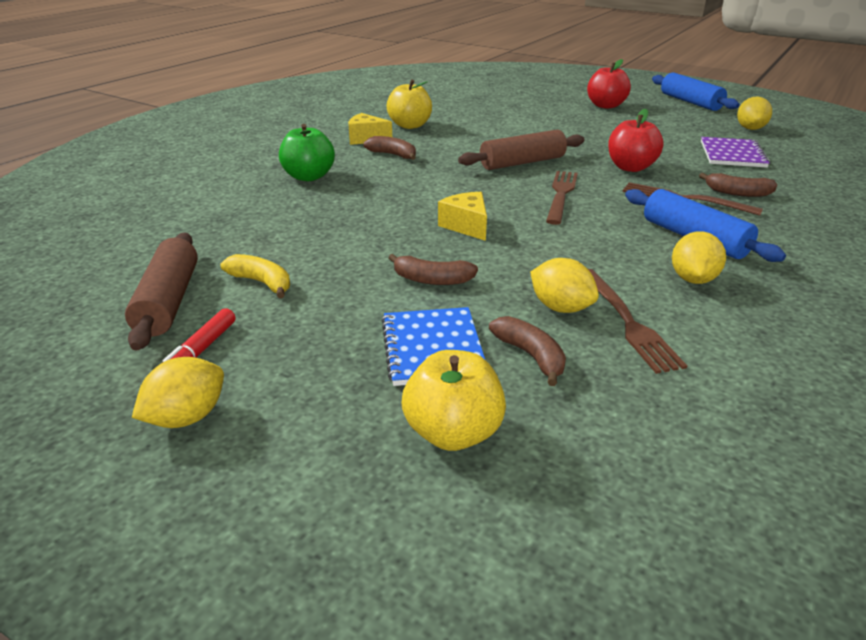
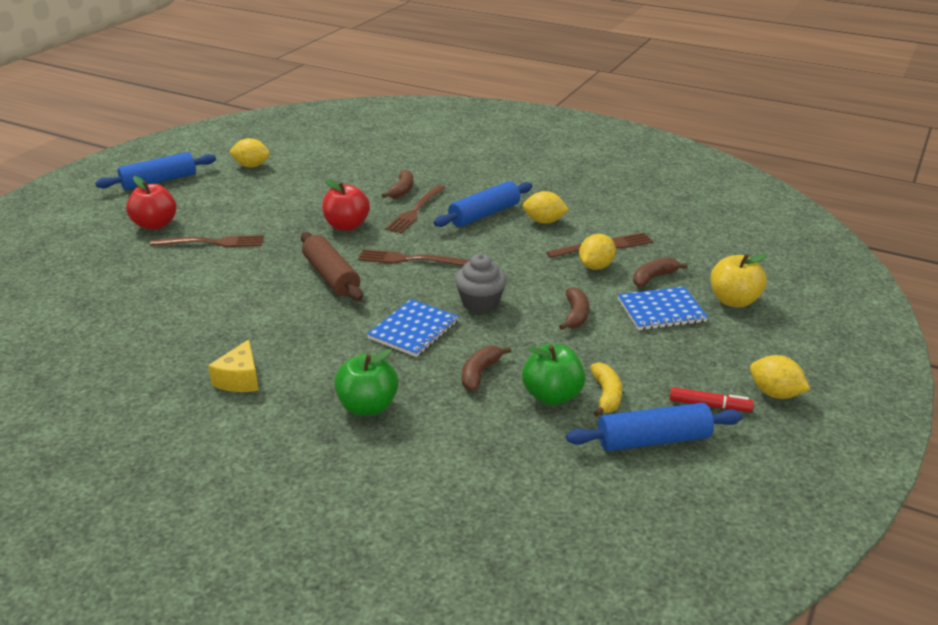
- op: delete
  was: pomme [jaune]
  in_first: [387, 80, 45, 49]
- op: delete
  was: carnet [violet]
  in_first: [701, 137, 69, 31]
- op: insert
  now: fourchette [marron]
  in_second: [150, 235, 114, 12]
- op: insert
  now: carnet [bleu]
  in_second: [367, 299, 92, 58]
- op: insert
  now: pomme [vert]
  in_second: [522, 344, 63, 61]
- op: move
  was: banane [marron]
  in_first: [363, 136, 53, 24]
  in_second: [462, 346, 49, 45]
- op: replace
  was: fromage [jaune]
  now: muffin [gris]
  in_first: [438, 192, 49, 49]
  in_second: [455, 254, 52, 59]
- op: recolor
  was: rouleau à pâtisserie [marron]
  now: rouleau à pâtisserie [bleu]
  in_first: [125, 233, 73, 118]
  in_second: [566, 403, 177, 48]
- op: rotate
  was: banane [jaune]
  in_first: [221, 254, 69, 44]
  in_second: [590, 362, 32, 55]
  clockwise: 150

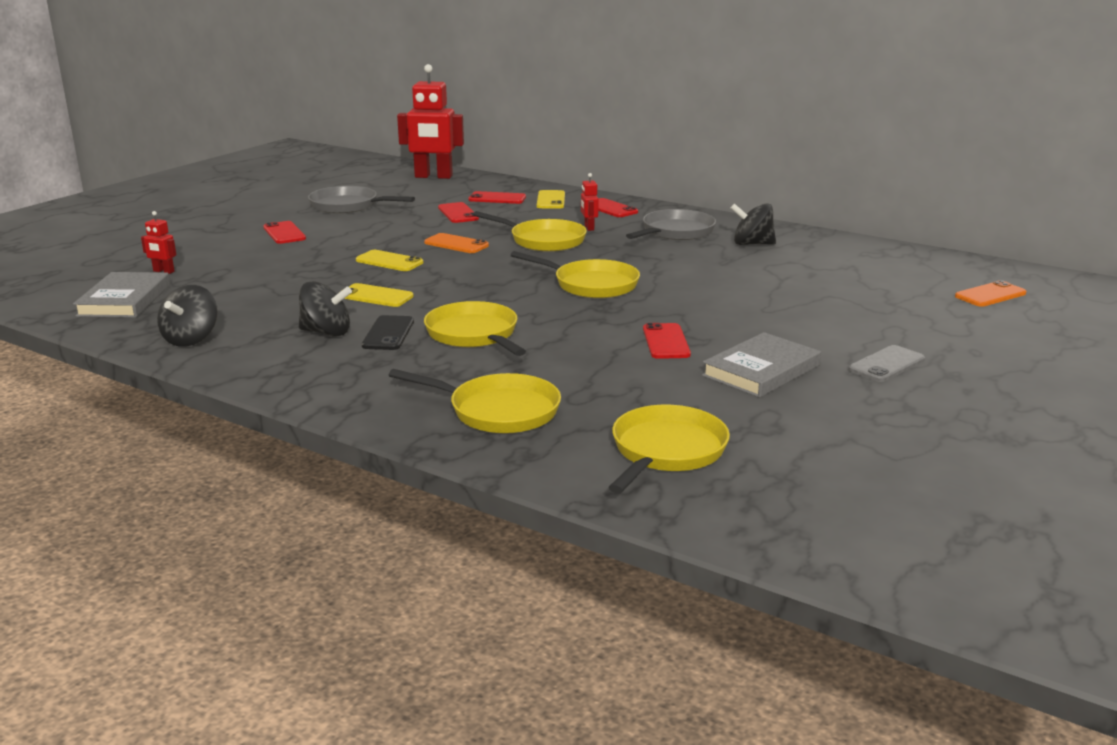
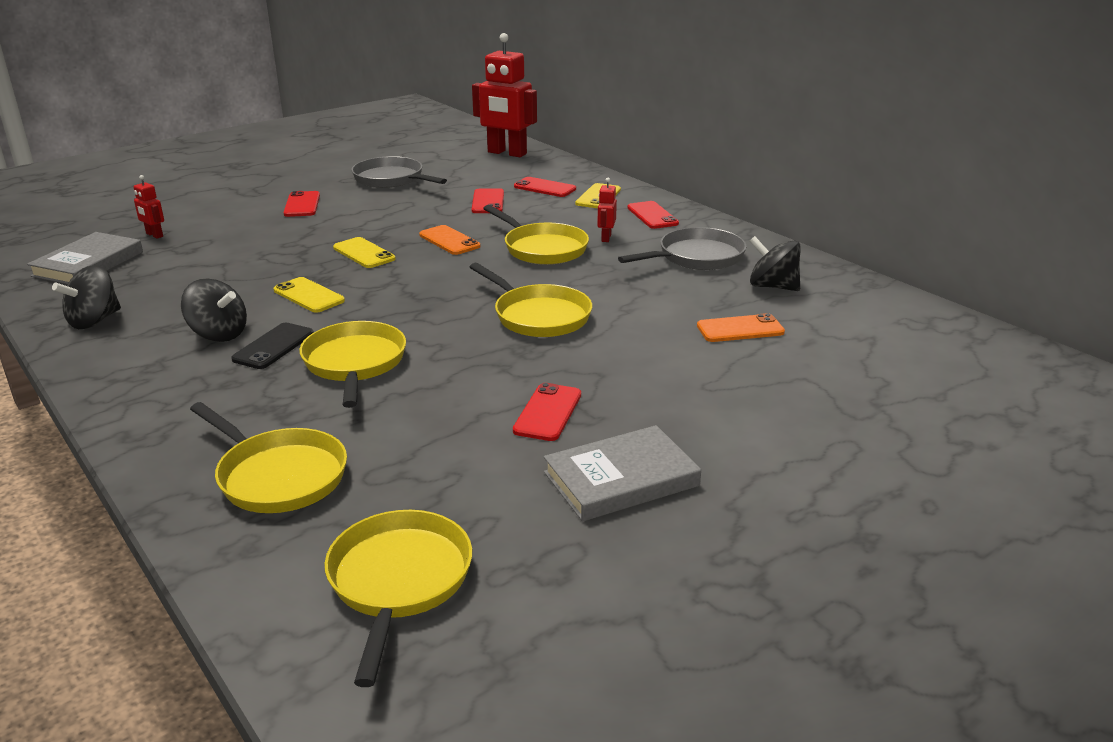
- op: delete
  was: téléphone [gris]
  in_first: [849, 345, 76, 37]
- op: move
  was: téléphone [orange]
  in_first: [955, 280, 71, 27]
  in_second: [697, 313, 88, 29]
- op: rotate
  was: poêle [jaune]
  in_first: [608, 405, 122, 88]
  in_second: [324, 510, 148, 177]
  clockwise: -45

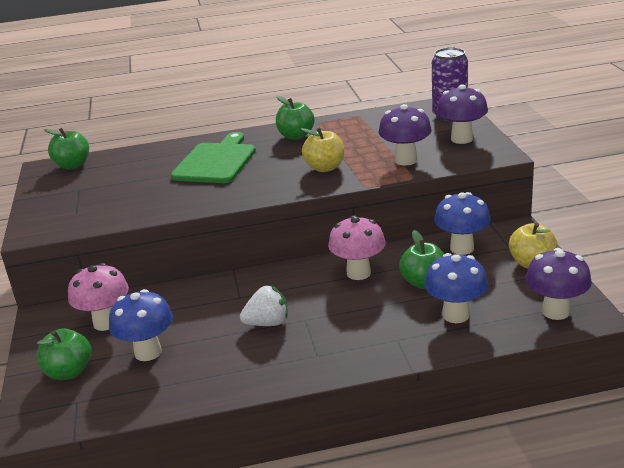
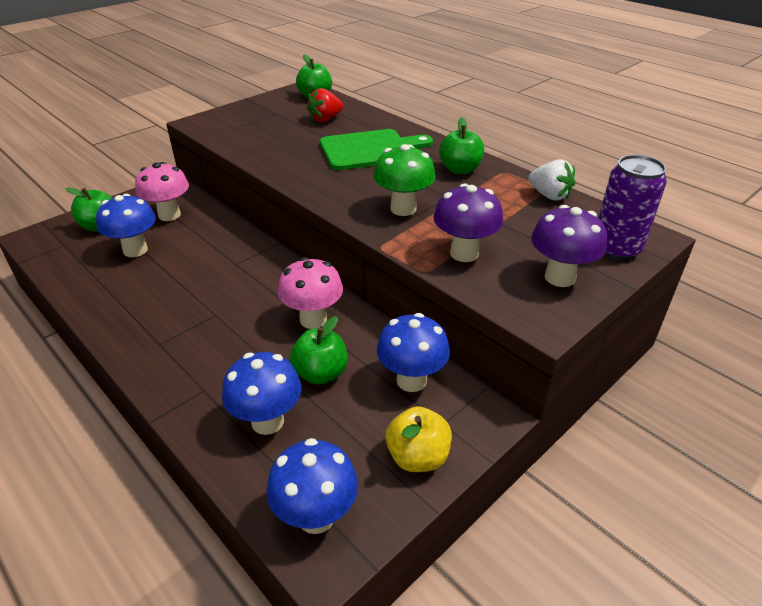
- op: insert
  now: fraise [rouge]
  in_second: [307, 88, 36, 34]
- op: move
  was: fraise [blanc]
  in_first: [240, 285, 48, 41]
  in_second: [528, 159, 47, 42]
- op: replace
  was: pomme [jaune]
  now: champignon [vert]
  in_first: [301, 128, 43, 44]
  in_second: [373, 144, 63, 72]
- op: recolor
  was: champignon [violet]
  now: champignon [bleu]
  in_first: [525, 248, 67, 72]
  in_second: [267, 438, 91, 96]

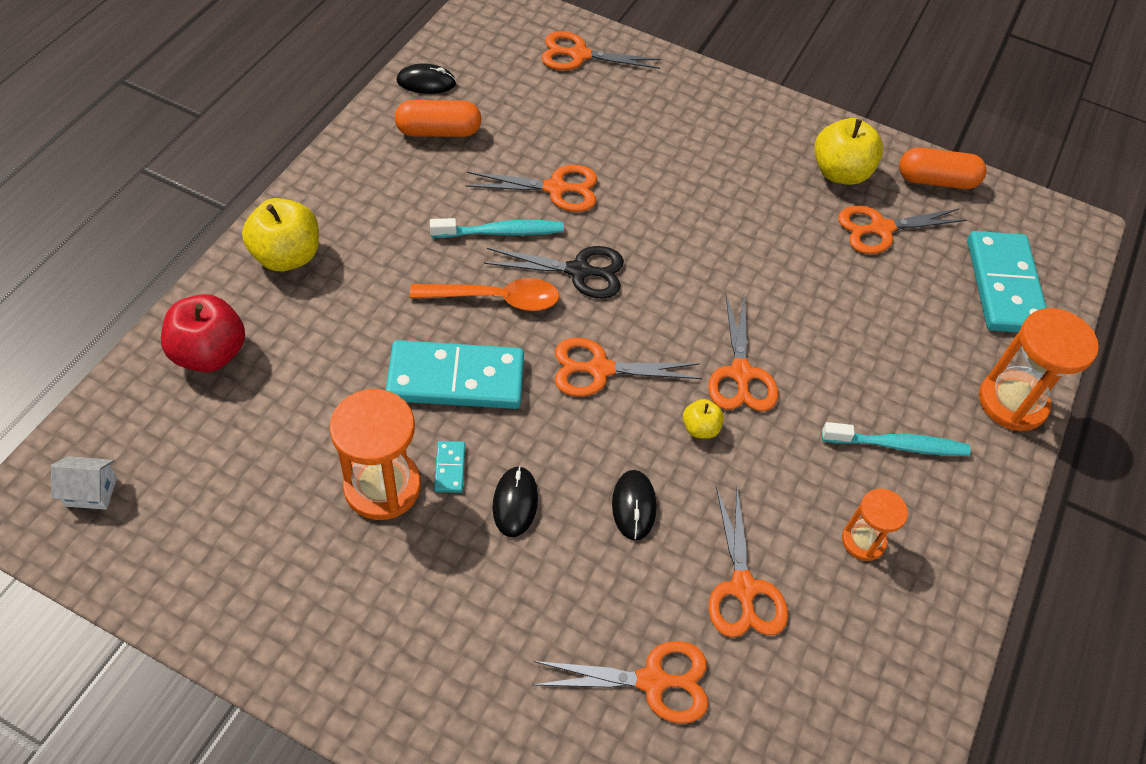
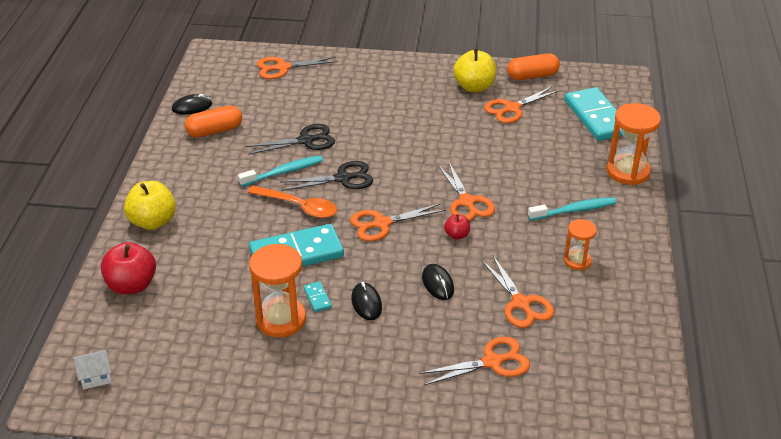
- op: recolor
  was: ciseaux [orange]
  now: ciseaux [noir]
  in_first: [465, 165, 132, 47]
  in_second: [246, 124, 89, 31]
- op: recolor
  was: pomme [jaune]
  now: pomme [rouge]
  in_first: [683, 399, 41, 40]
  in_second: [444, 214, 26, 26]
- op: rotate
  was: cuillère [orange]
  in_first: [410, 278, 150, 33]
  in_second: [248, 186, 89, 32]
  clockwise: 45

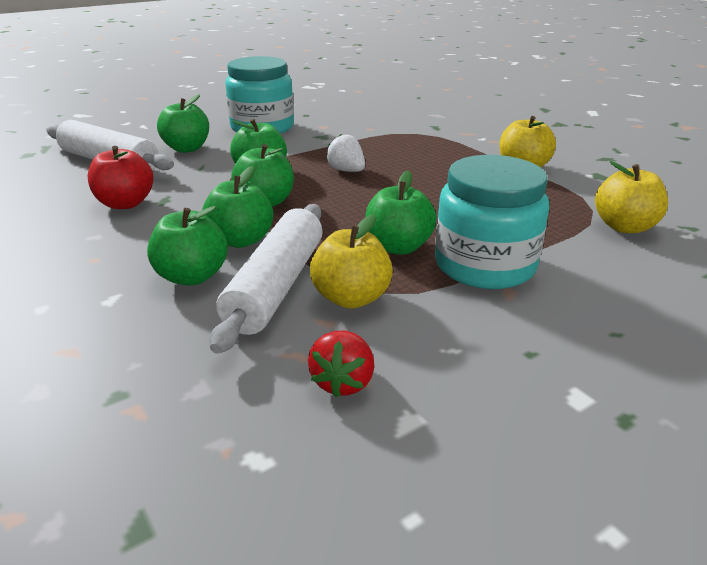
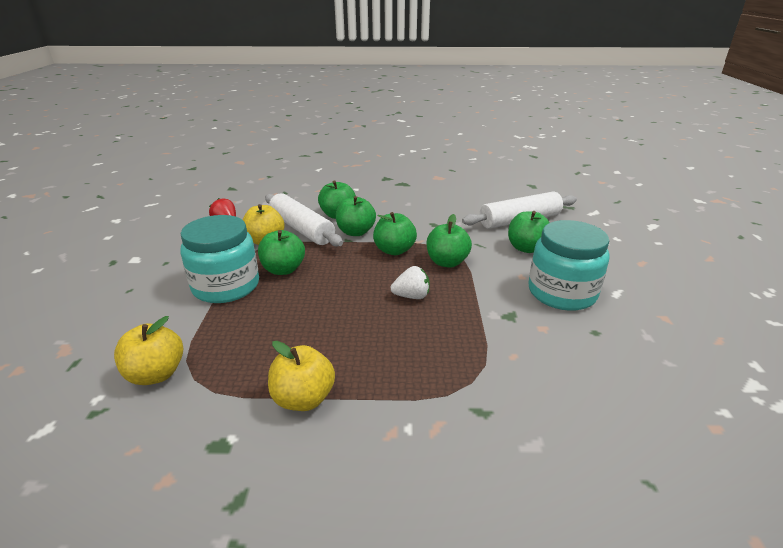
- op: delete
  was: pomme [rouge]
  in_first: [87, 146, 66, 63]

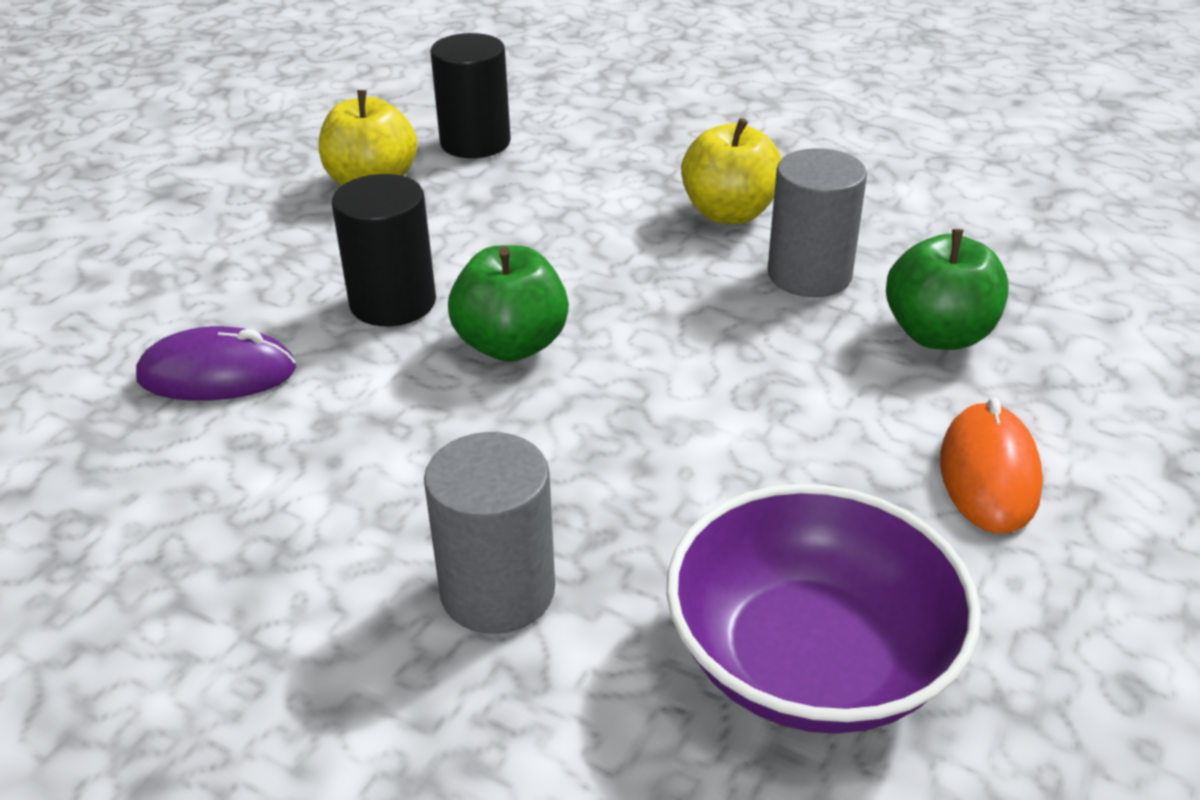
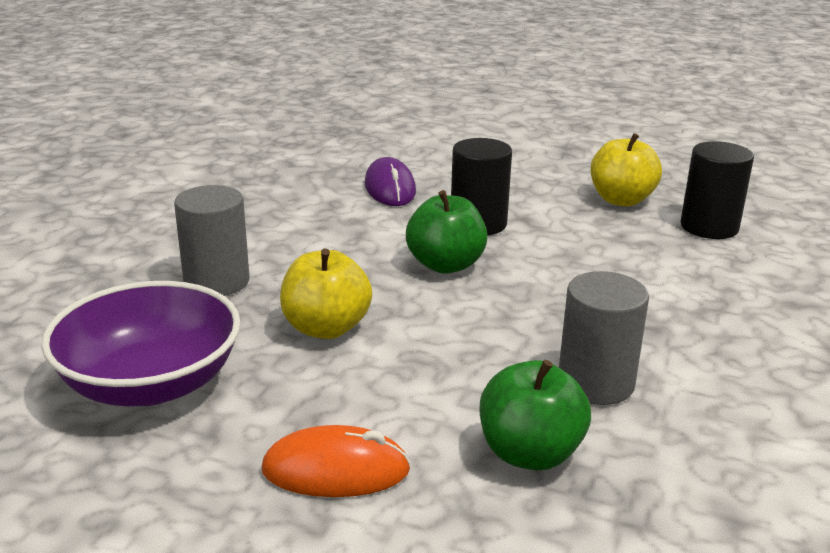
- op: move
  was: pomme [jaune]
  in_first: [681, 118, 101, 106]
  in_second: [280, 249, 92, 90]

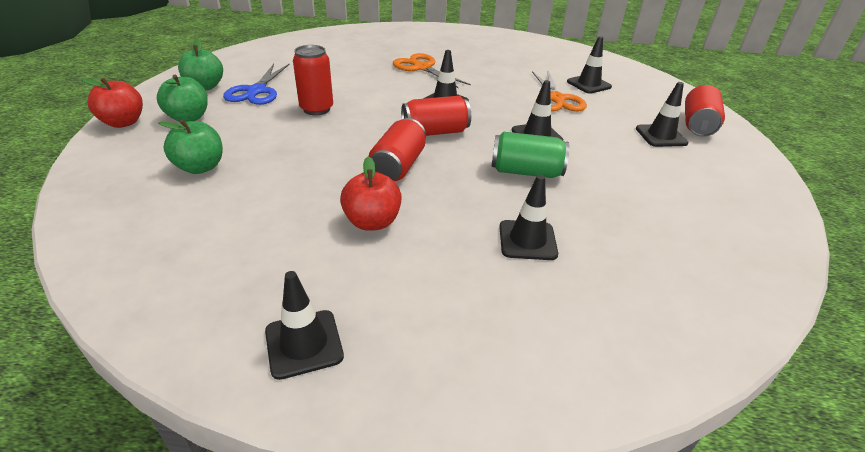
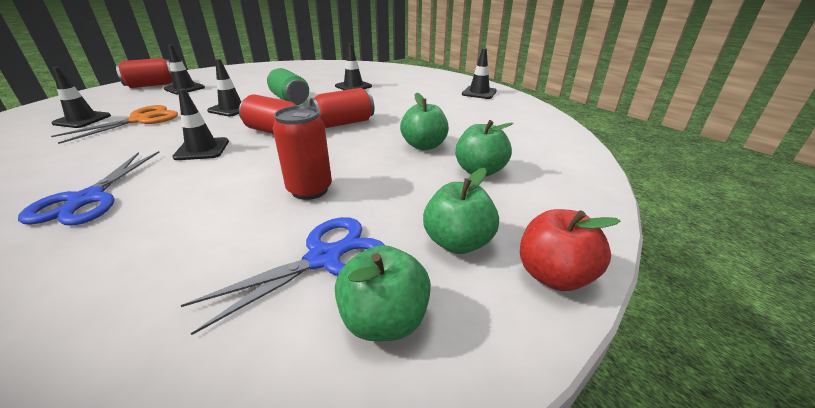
- op: delete
  was: pomme [rouge]
  in_first: [340, 156, 62, 75]
- op: insert
  now: pomme [vert]
  in_second: [400, 92, 49, 58]
- op: recolor
  was: ciseaux [orange]
  now: ciseaux [bleu]
  in_first: [393, 53, 78, 35]
  in_second: [18, 151, 142, 75]

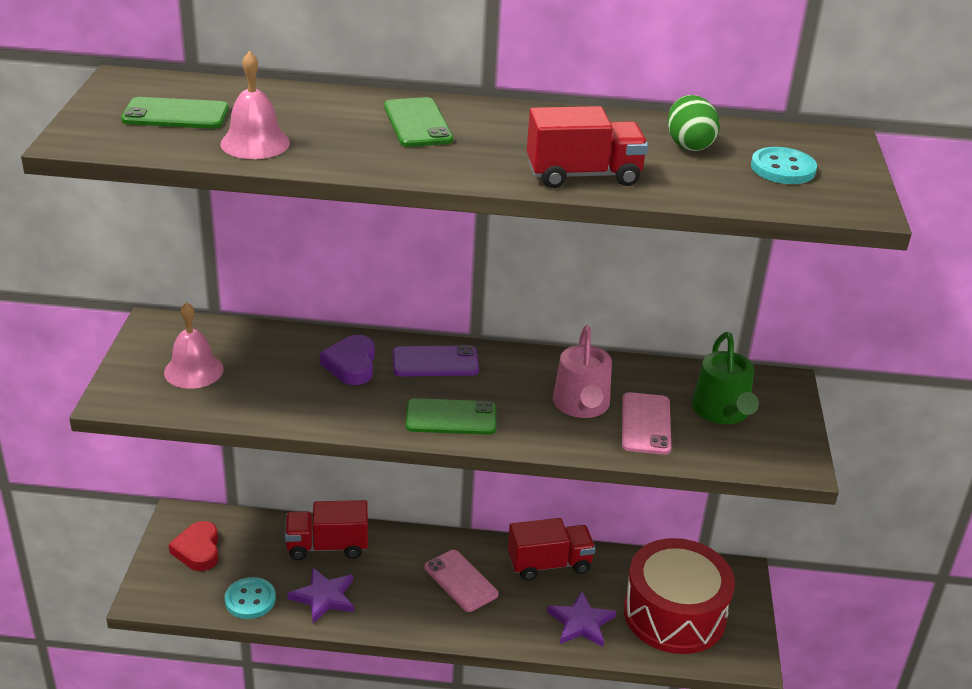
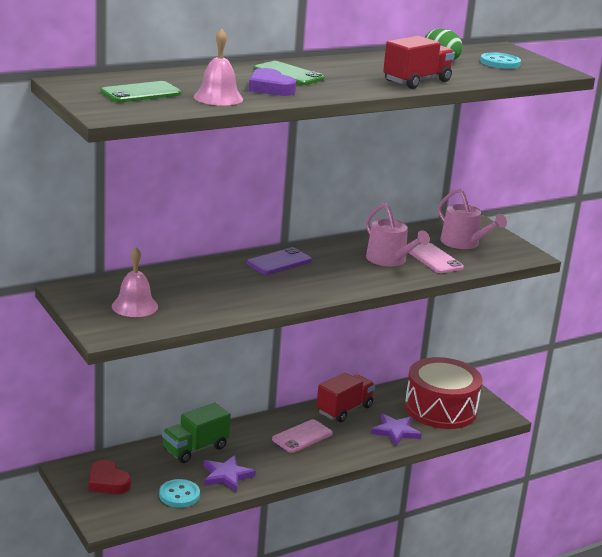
- op: delete
  was: téléphone [vert]
  in_first: [406, 398, 90, 37]
- op: move
  was: cœur [violet]
  in_first: [320, 335, 55, 50]
  in_second: [249, 68, 47, 28]
- op: recolor
  was: camion [rouge]
  now: camion [vert]
  in_first: [285, 500, 83, 60]
  in_second: [162, 403, 69, 60]
- op: recolor
  was: arrosoir [vert]
  now: arrosoir [rose]
  in_first: [692, 332, 67, 92]
  in_second: [438, 189, 69, 60]
- op: rotate
  was: téléphone [rose]
  in_first: [424, 550, 74, 62]
  in_second: [272, 419, 61, 34]
  clockwise: -60

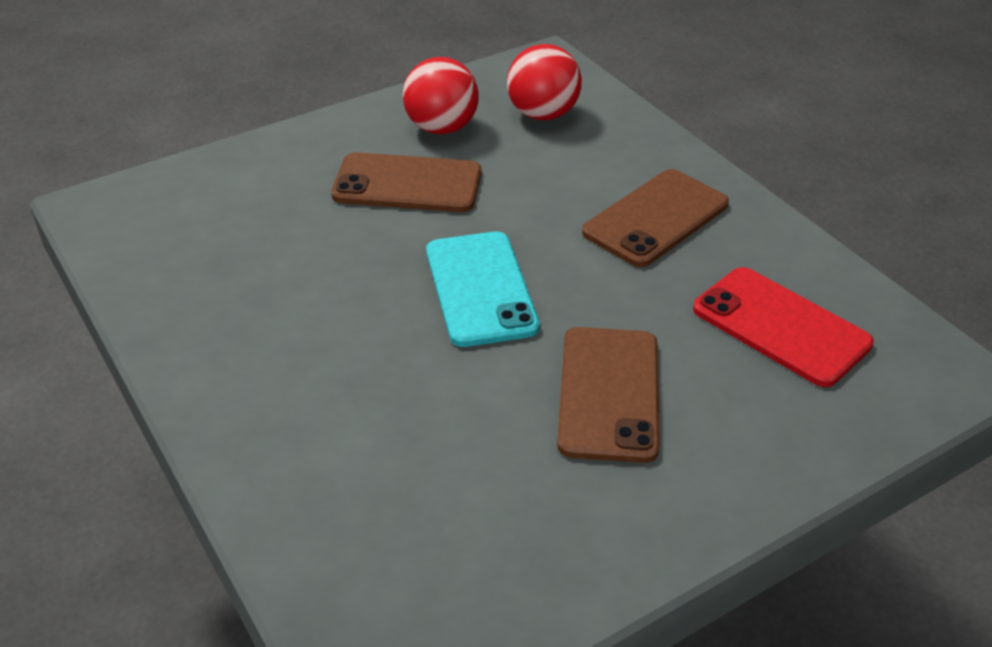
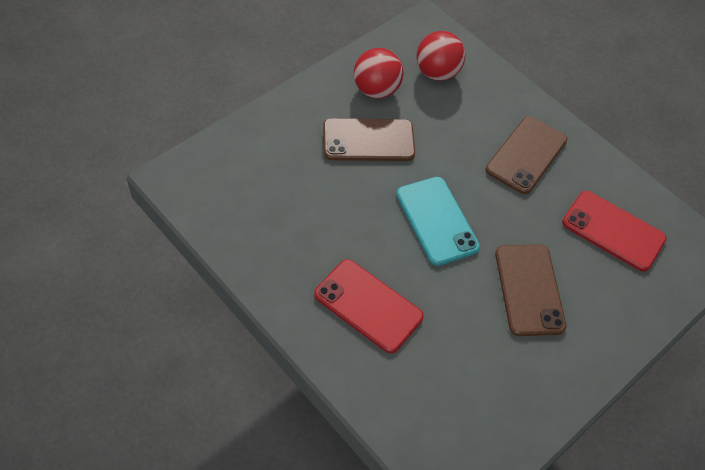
- op: insert
  now: téléphone [rouge]
  in_second: [314, 259, 110, 94]

